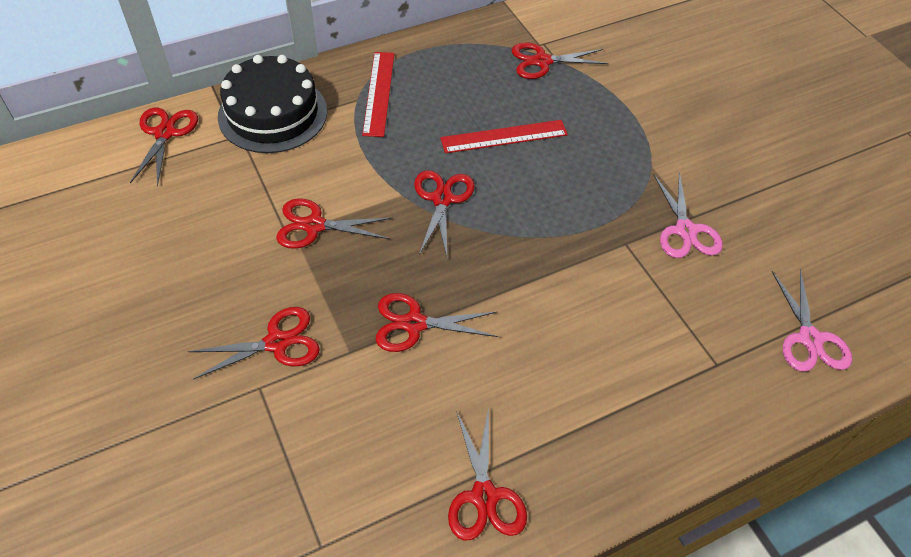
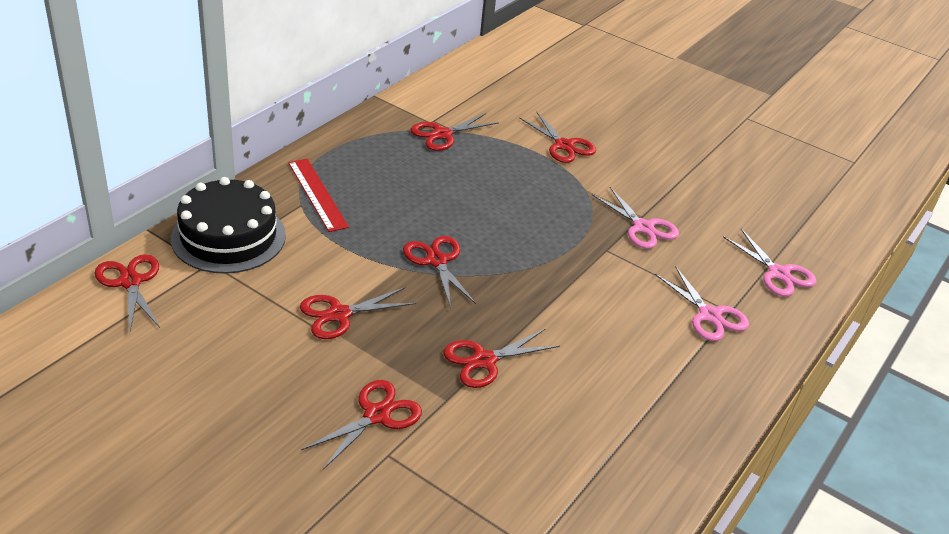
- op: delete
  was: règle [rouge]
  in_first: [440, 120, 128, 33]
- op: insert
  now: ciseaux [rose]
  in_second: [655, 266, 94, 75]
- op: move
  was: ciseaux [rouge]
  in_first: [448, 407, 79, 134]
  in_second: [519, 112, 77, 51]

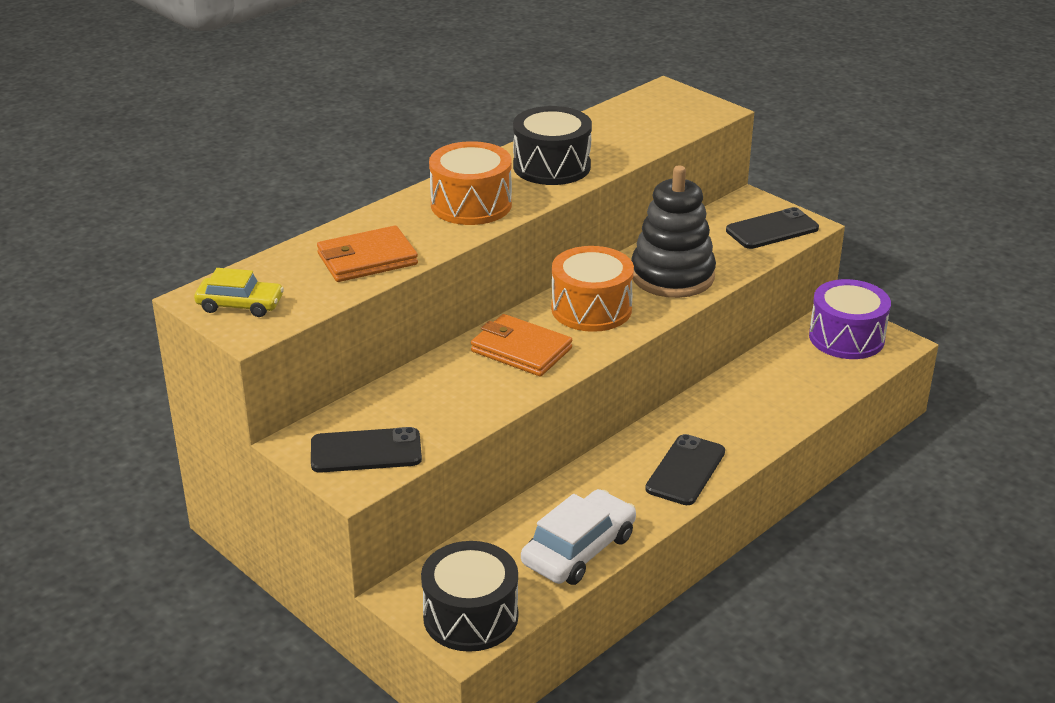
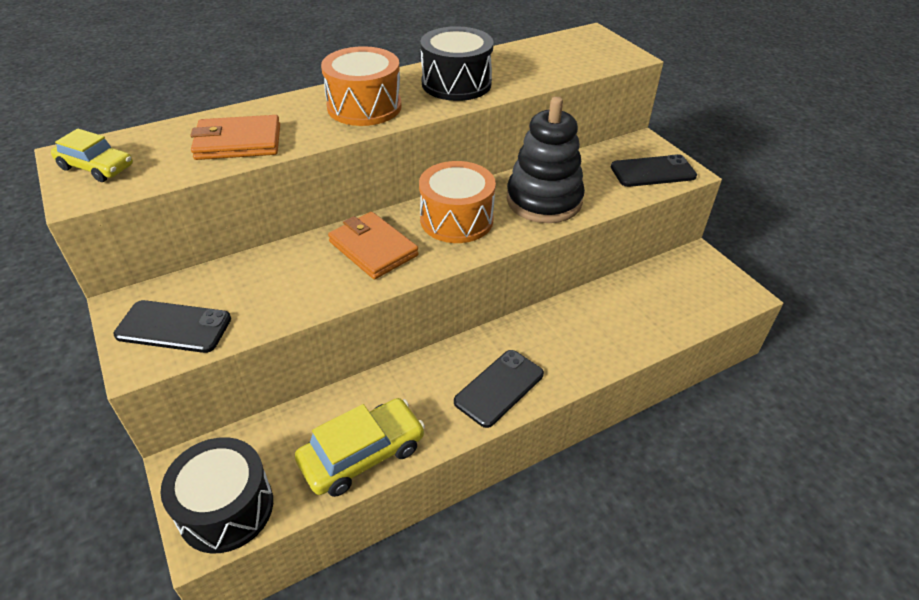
- op: delete
  was: tambour [violet]
  in_first: [809, 279, 82, 80]
- op: recolor
  was: voiture [blanc]
  now: voiture [jaune]
  in_first: [521, 489, 115, 96]
  in_second: [295, 398, 130, 99]

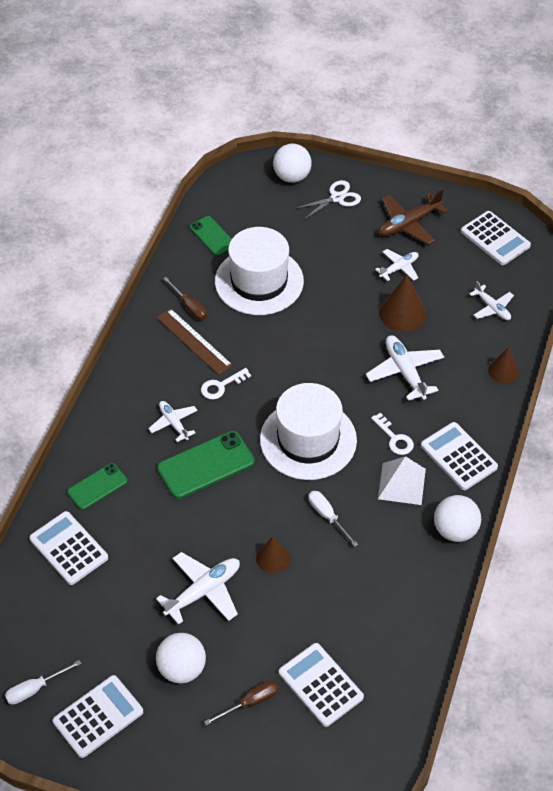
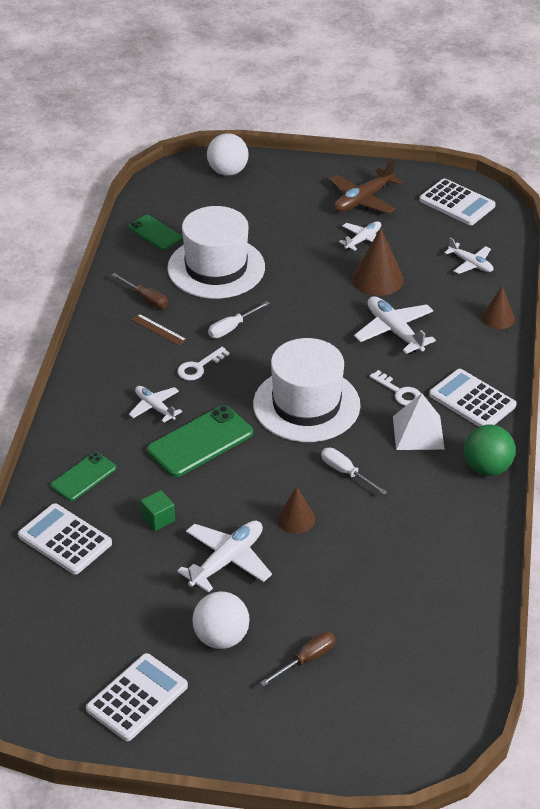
- op: delete
  was: calculatrice [blanc]
  in_first: [279, 643, 85, 84]
- op: delete
  was: ciseaux [blanc]
  in_first: [295, 180, 66, 39]
- op: insert
  now: cube [vert]
  in_second: [141, 490, 34, 41]
- op: move
  was: tournevis [blanc]
  in_first: [5, 660, 76, 45]
  in_second: [208, 301, 62, 37]
- op: recolor
  was: balle [blanc]
  now: balle [vert]
  in_first: [434, 495, 47, 47]
  in_second: [464, 425, 52, 51]
- op: resize
  was: règle [marron]
  in_first: [157, 308, 76, 67]
  in_second: [131, 314, 56, 32]
  ratio: 0.59

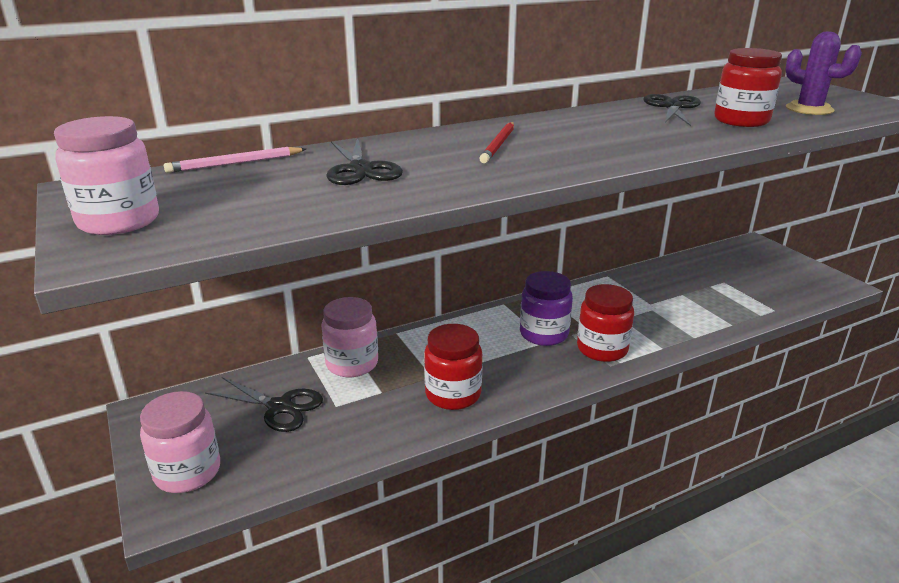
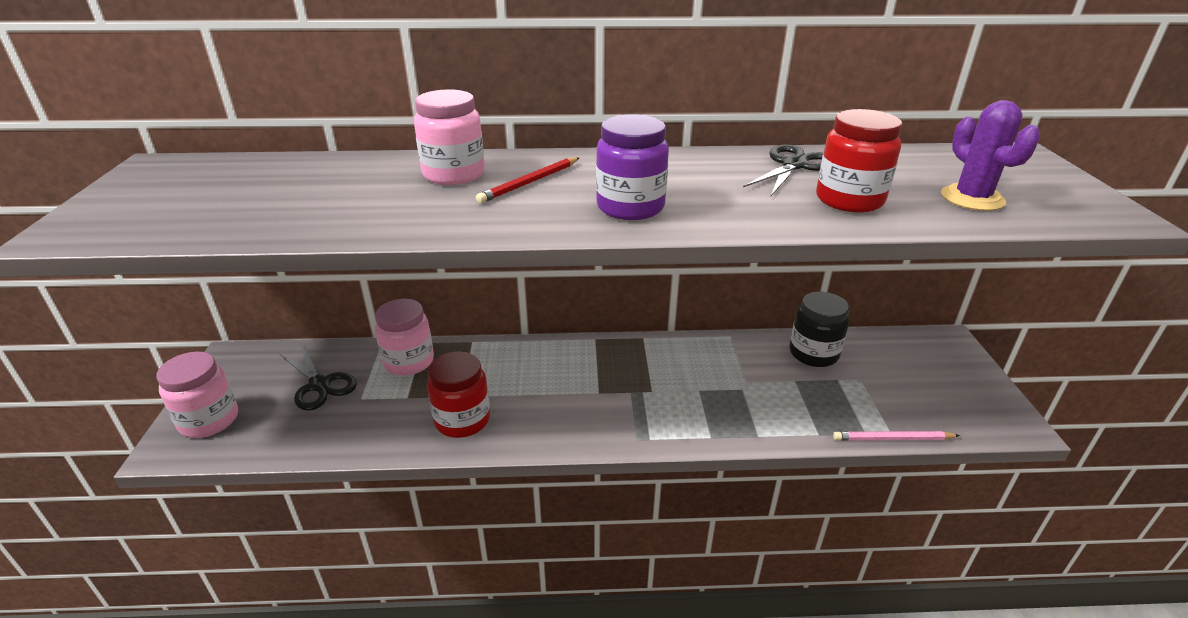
- op: delete
  was: ciseaux [noir]
  in_first: [326, 138, 77, 47]
- op: delete
  was: bocal [rouge]
  in_first: [577, 284, 57, 78]
- op: insert
  now: bocal [noir]
  in_second: [790, 292, 59, 75]
- op: move
  was: bocal [rose]
  in_first: [54, 116, 105, 119]
  in_second: [414, 89, 71, 96]
- op: move
  was: crayon [rose]
  in_first: [164, 147, 142, 26]
  in_second: [833, 431, 127, 10]
- op: move
  was: bocal [violet]
  in_first: [520, 271, 53, 75]
  in_second: [596, 114, 73, 106]

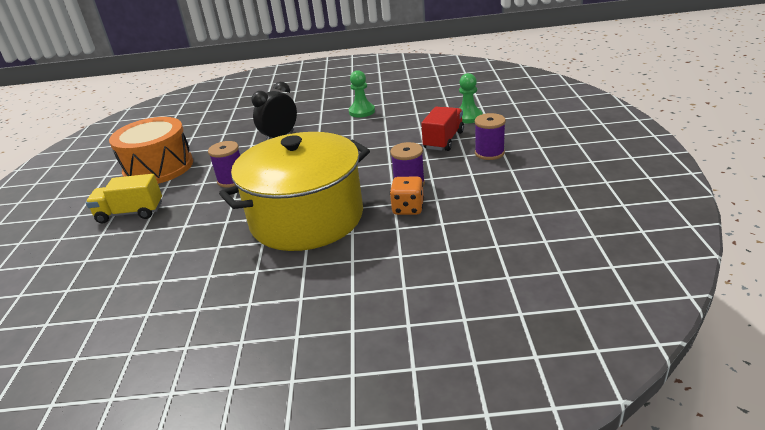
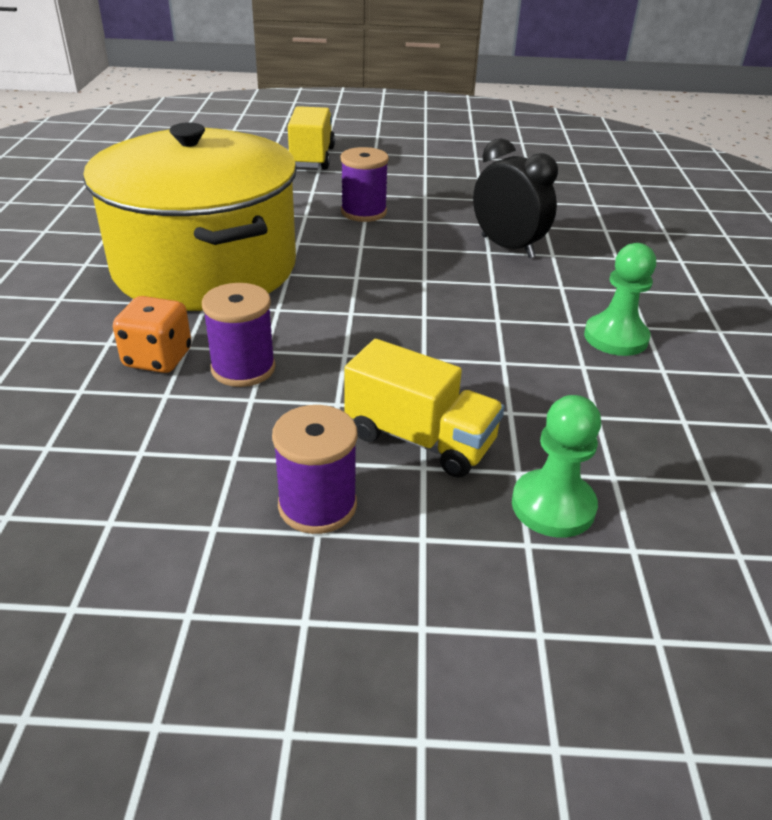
- op: delete
  was: tambour [orange]
  in_first: [109, 117, 84, 67]
- op: recolor
  was: camion [rouge]
  now: camion [jaune]
  in_first: [421, 107, 43, 44]
  in_second: [344, 339, 160, 139]

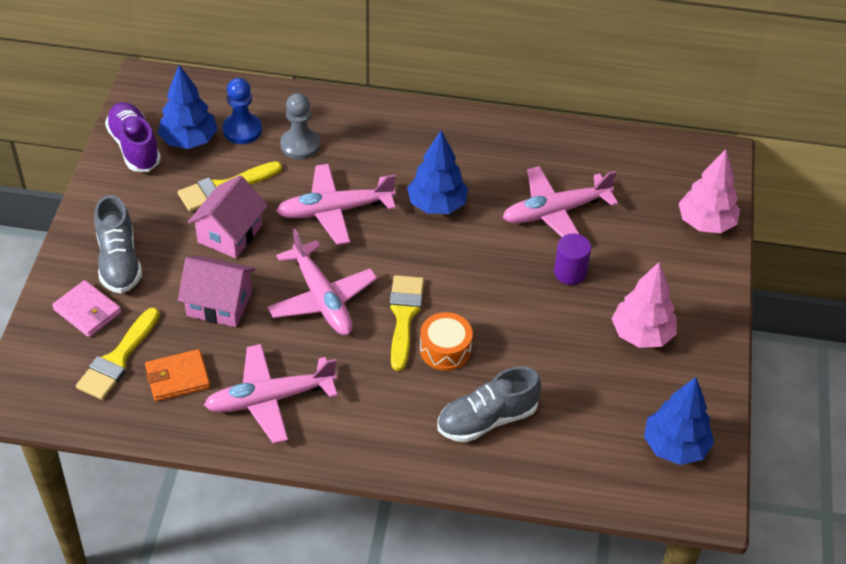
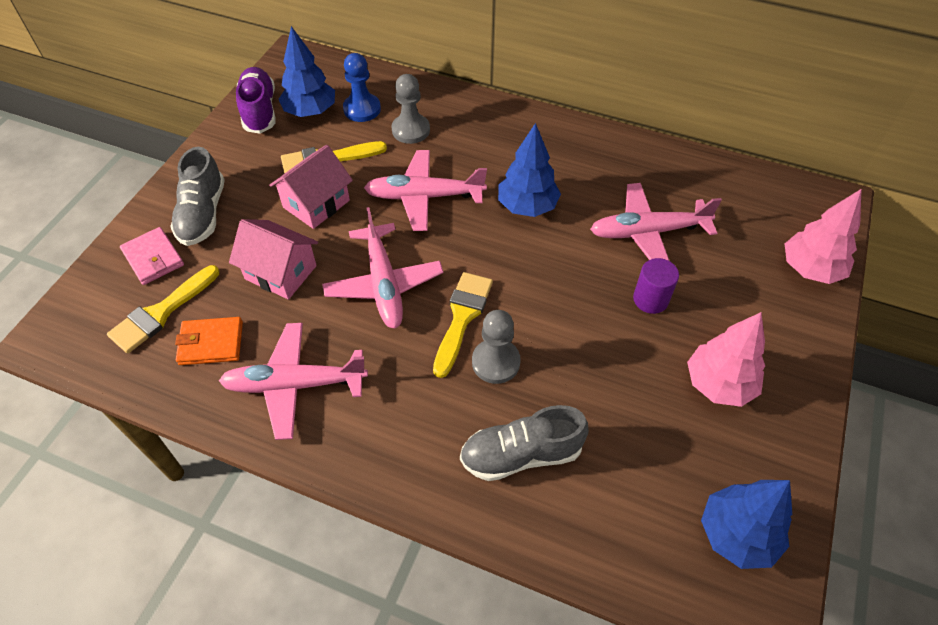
- op: replace
  was: tambour [orange]
  now: pion [gris]
  in_first: [420, 312, 53, 59]
  in_second: [472, 310, 49, 74]

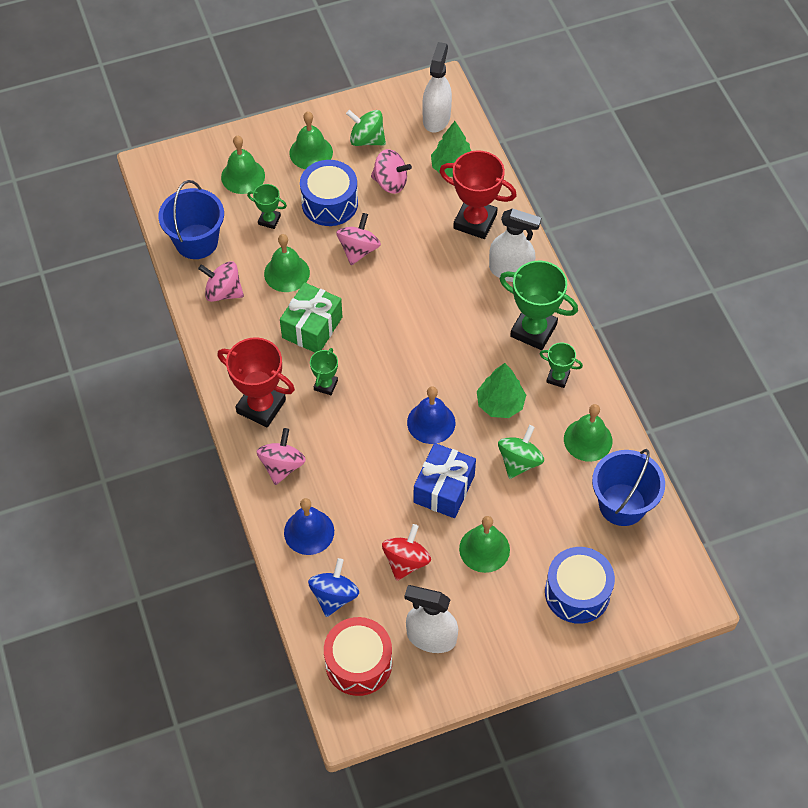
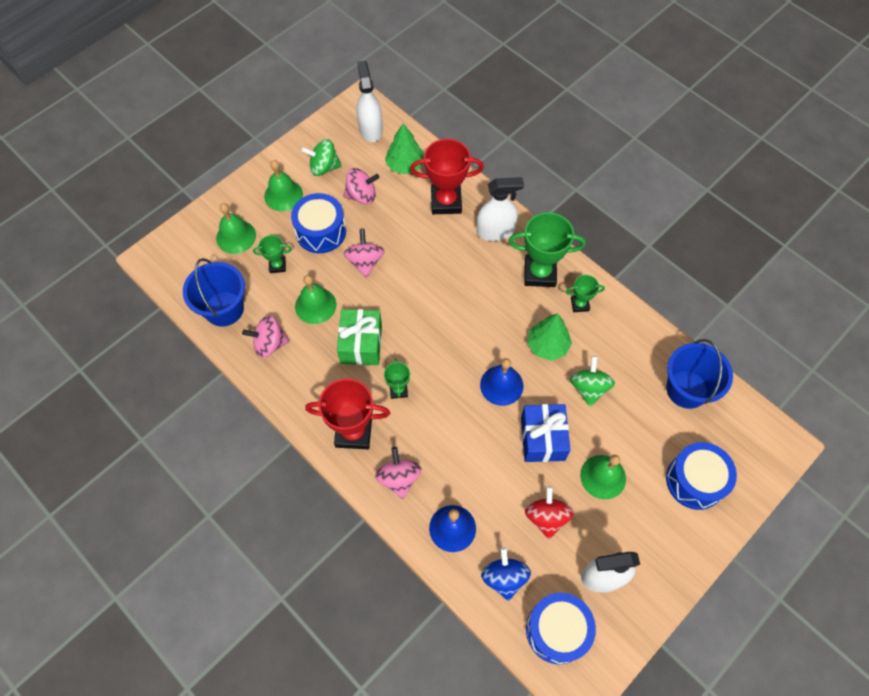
- op: delete
  was: cloche [vert]
  in_first: [564, 404, 48, 58]
- op: recolor
  was: tambour [rouge]
  now: tambour [bleu]
  in_first: [324, 617, 68, 79]
  in_second: [526, 593, 70, 71]

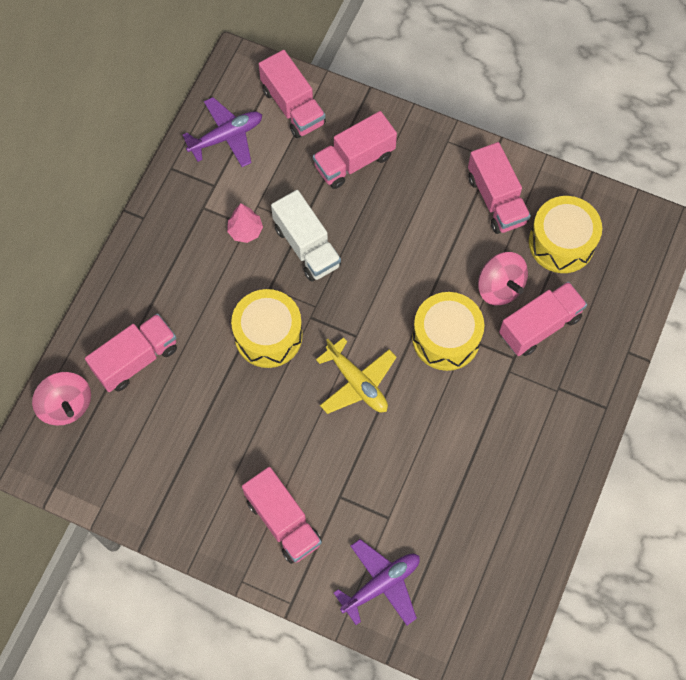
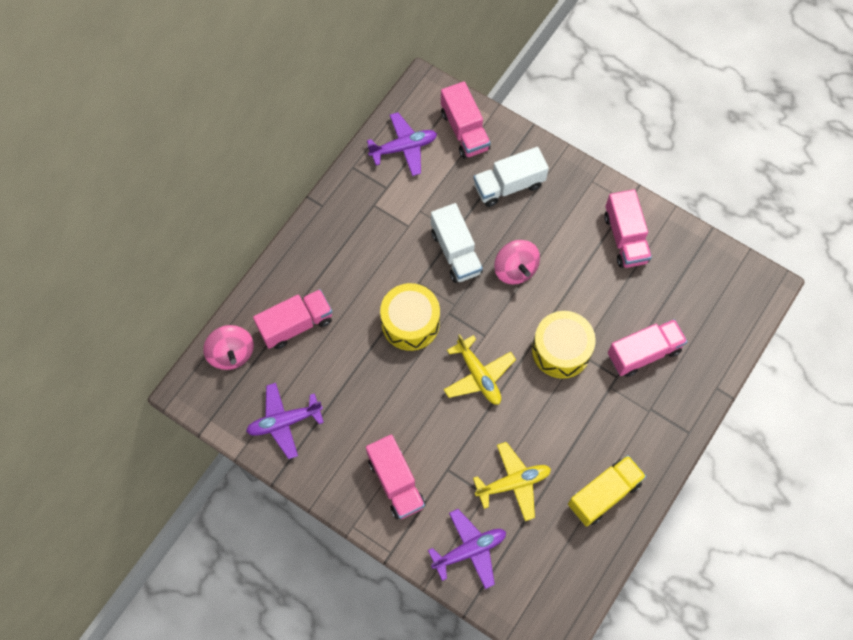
- op: delete
  was: arbre [rose]
  in_first: [227, 204, 36, 39]
- op: delete
  was: tambour [jaune]
  in_first: [529, 196, 73, 77]
- op: insert
  now: avion [violet]
  in_second: [246, 383, 78, 76]
- op: insert
  now: avion [jaune]
  in_second: [473, 442, 78, 79]
- op: insert
  now: camion [jaune]
  in_second: [568, 455, 78, 72]
- op: move
  was: toupie [rose]
  in_first: [478, 252, 50, 53]
  in_second: [494, 240, 46, 44]
- op: recolor
  was: camion [rose]
  now: camion [blanc]
  in_first: [313, 111, 84, 78]
  in_second: [473, 147, 76, 60]

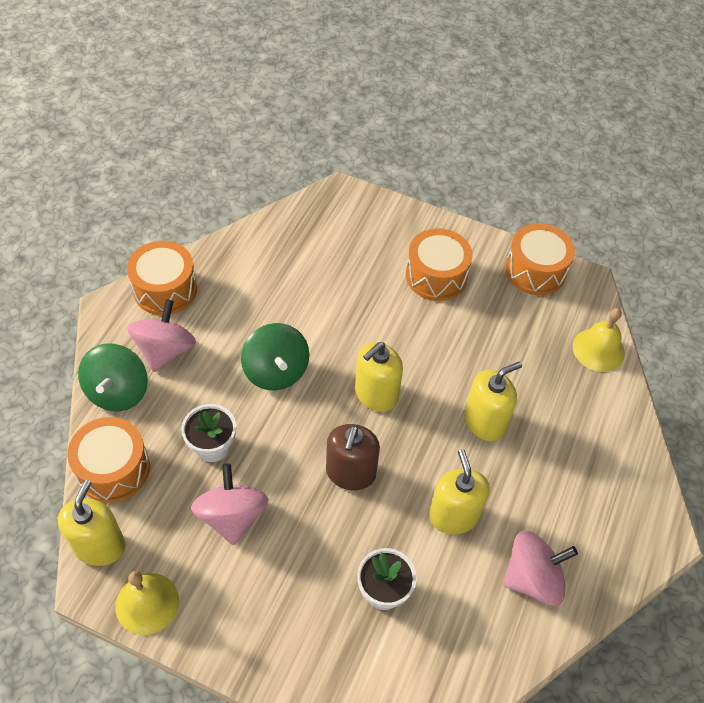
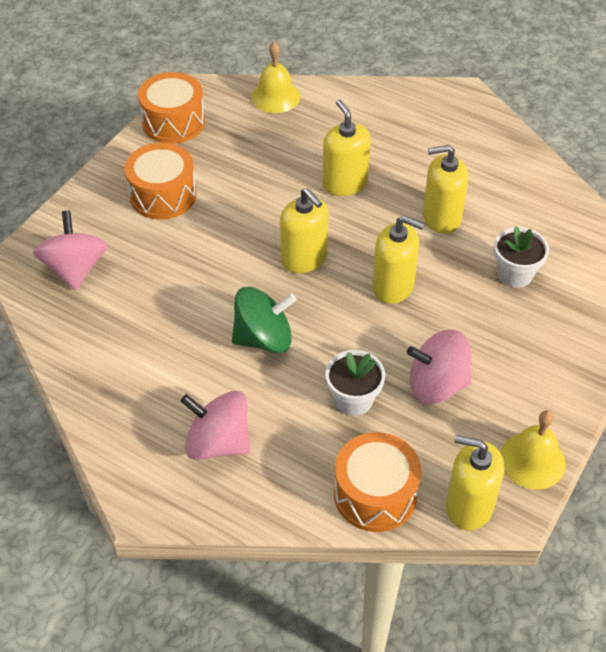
- op: delete
  was: toupie [vert]
  in_first: [78, 343, 70, 68]
- op: delete
  was: tambour [orange]
  in_first: [127, 241, 70, 74]
- op: move
  was: toupie [rose]
  in_first: [503, 531, 75, 75]
  in_second: [33, 211, 75, 79]
- op: recolor
  was: distributeur de savon [marron]
  now: distributeur de savon [jaune]
  in_first: [326, 424, 54, 66]
  in_second: [372, 215, 53, 89]

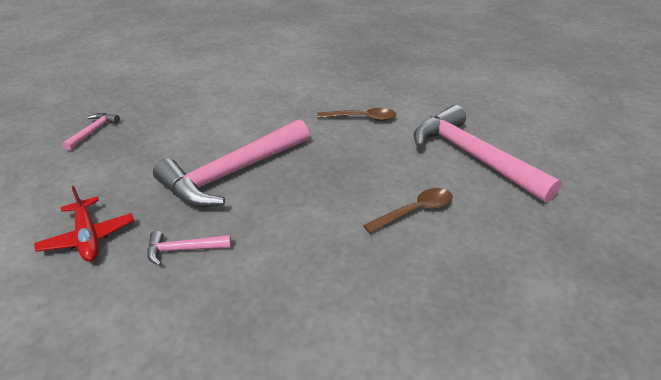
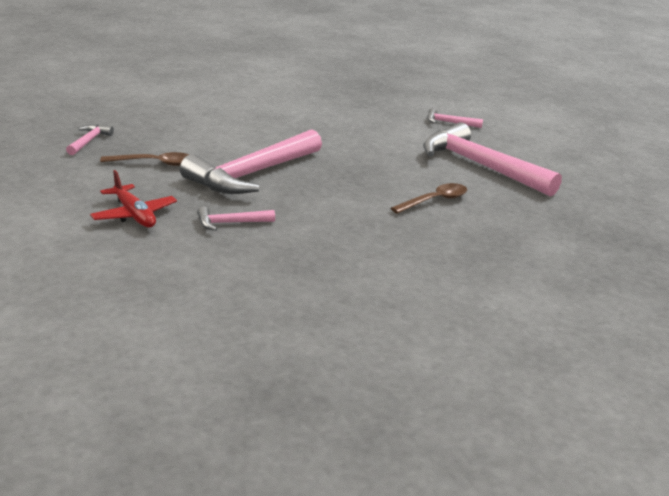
- op: insert
  now: marteau [rose]
  in_second: [427, 108, 56, 20]
- op: move
  was: cuillère [marron]
  in_first: [317, 108, 79, 13]
  in_second: [100, 152, 89, 14]

